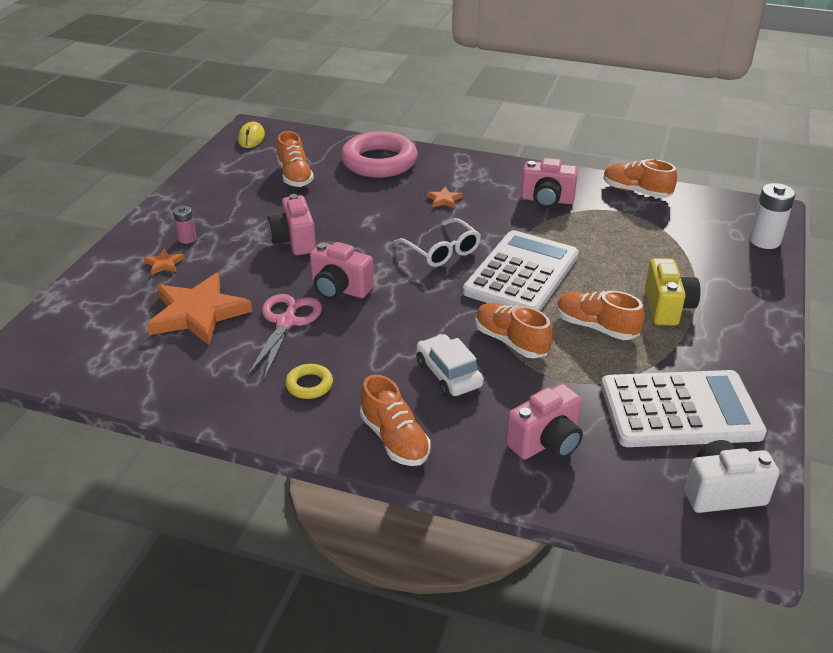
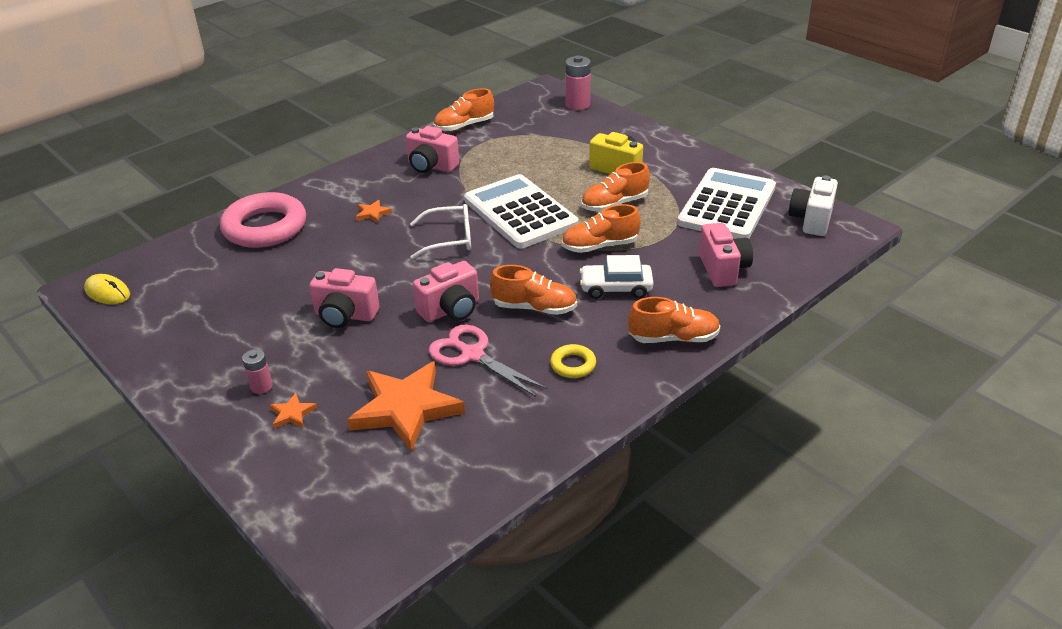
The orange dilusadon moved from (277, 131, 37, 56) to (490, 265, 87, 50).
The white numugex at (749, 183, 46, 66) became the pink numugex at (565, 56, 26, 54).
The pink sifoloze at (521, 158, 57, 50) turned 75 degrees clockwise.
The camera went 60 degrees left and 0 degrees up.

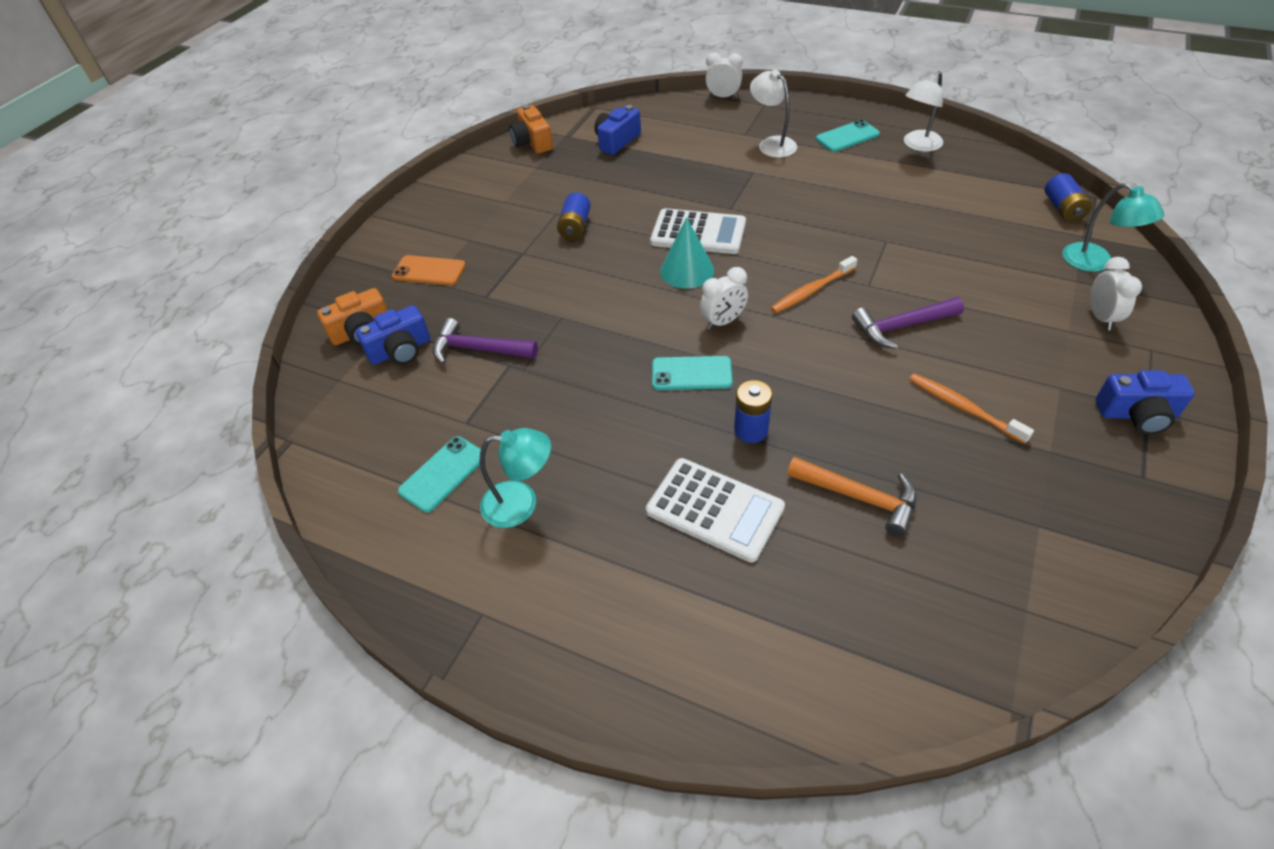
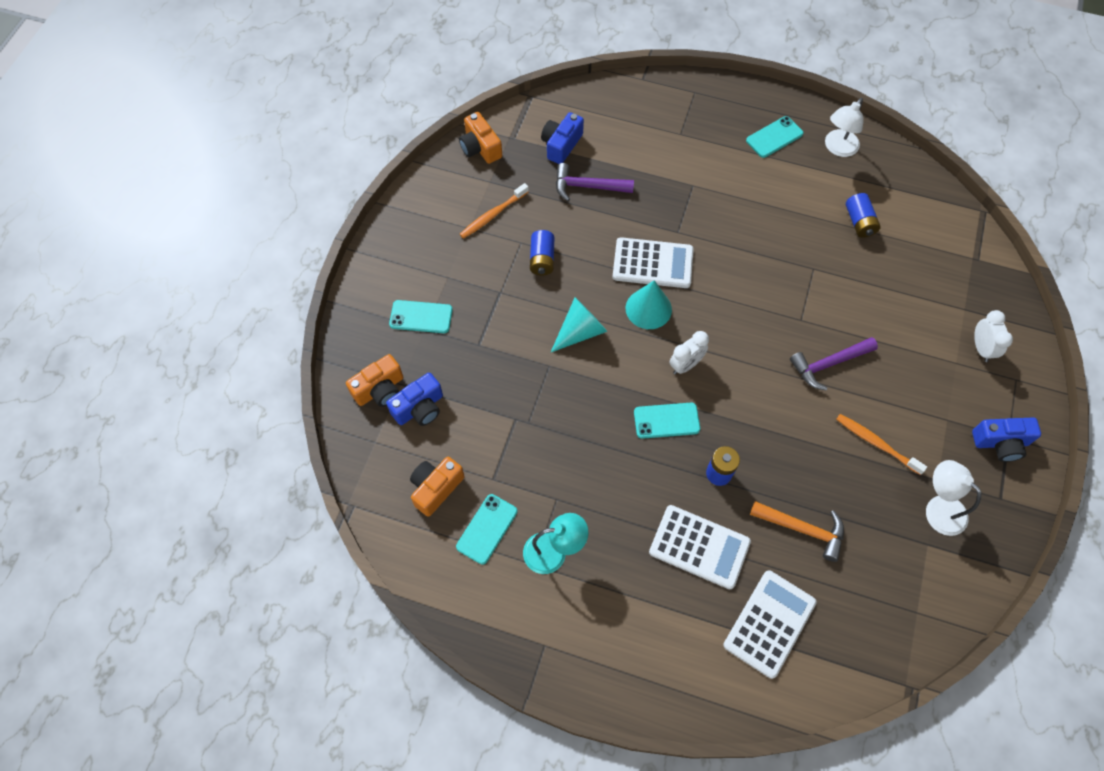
The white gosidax at (705, 52, 38, 46) disappeared.
The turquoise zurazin at (1062, 183, 102, 89) disappeared.
The orange sifoloze at (410, 457, 55, 60) appeared.
The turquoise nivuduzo at (551, 297, 57, 55) appeared.
The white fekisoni at (723, 570, 94, 109) appeared.
The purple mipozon moved from (433, 318, 105, 46) to (556, 163, 78, 38).
The white zurazin moved from (750, 70, 47, 88) to (926, 460, 56, 76).
The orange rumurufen moved from (771, 256, 86, 57) to (460, 183, 69, 56).
The blue numugex moved from (1045, 173, 47, 49) to (846, 193, 35, 45).
The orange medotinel at (392, 255, 74, 31) became the turquoise medotinel at (389, 300, 64, 33).
The camera went 10 degrees left and 15 degrees up.

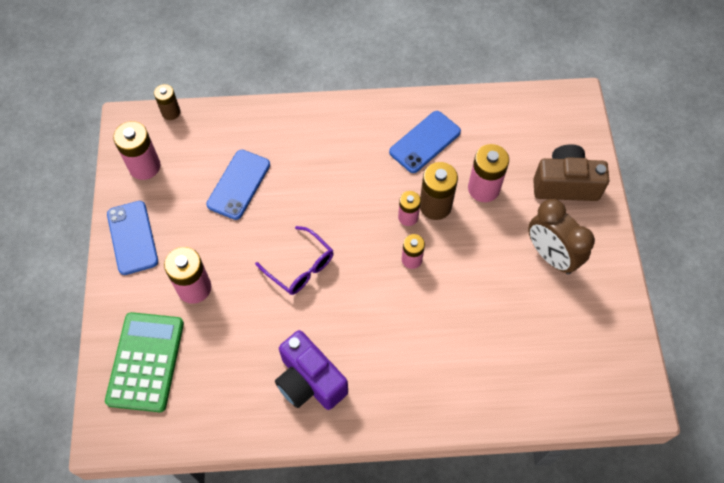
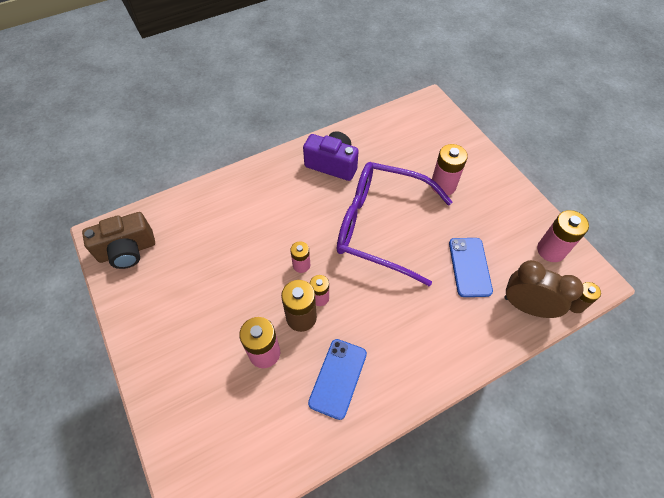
The green fekisoni at (105, 312, 79, 100) disappeared.
The blue medotinel at (107, 201, 51, 74) disappeared.
The brown gosidax moved from (528, 199, 67, 75) to (504, 260, 80, 58).
The brown sifoloze moved from (533, 144, 76, 57) to (82, 212, 73, 57).
The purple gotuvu at (255, 226, 78, 69) changed to 2.16 times the size.
The camera went 155 degrees right and 5 degrees down.

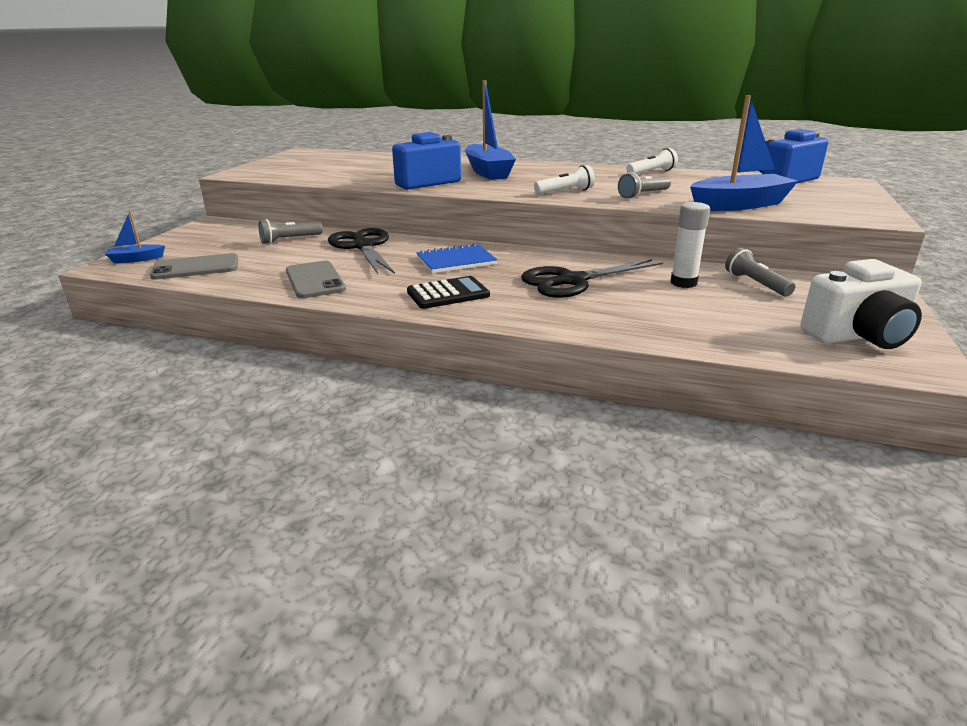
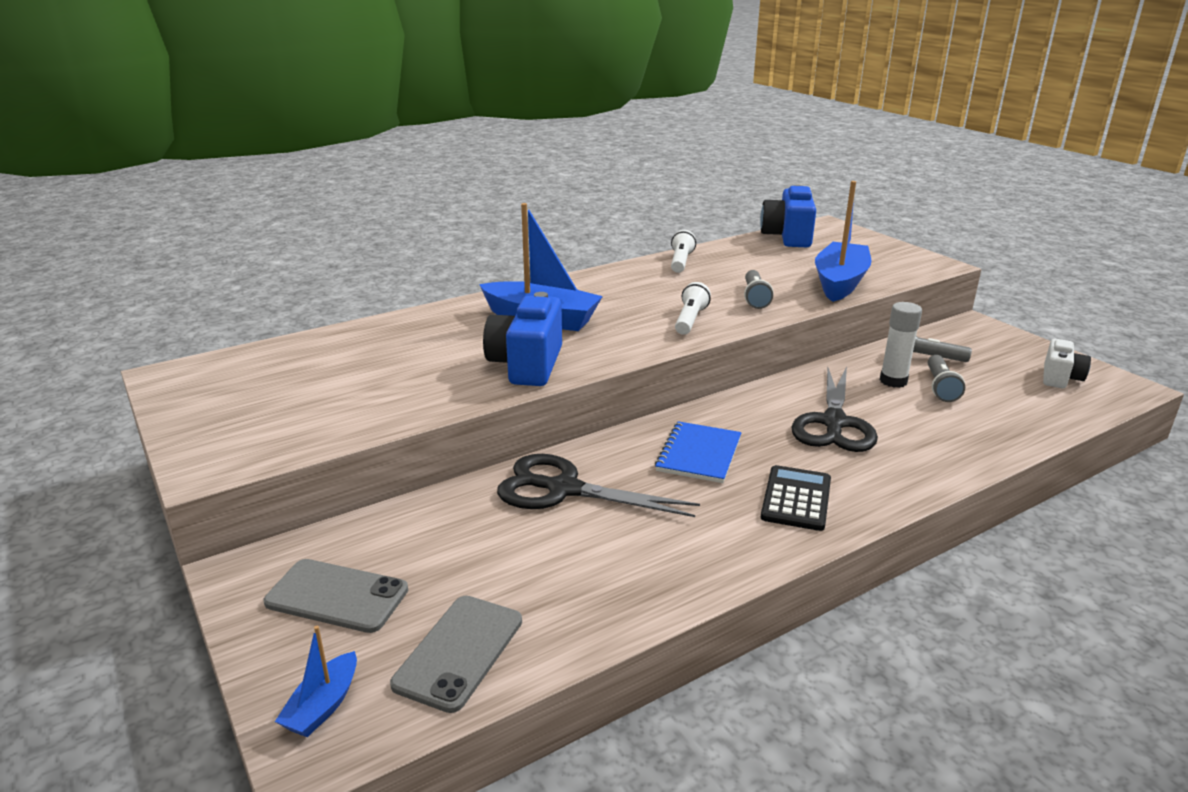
The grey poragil moved from (259, 219, 64, 25) to (928, 355, 37, 47).
The grey medotinel moved from (286, 261, 60, 37) to (264, 559, 144, 74).
The white sifoloze at (800, 259, 122, 90) changed to 0.61 times the size.
The camera went 50 degrees left and 0 degrees up.

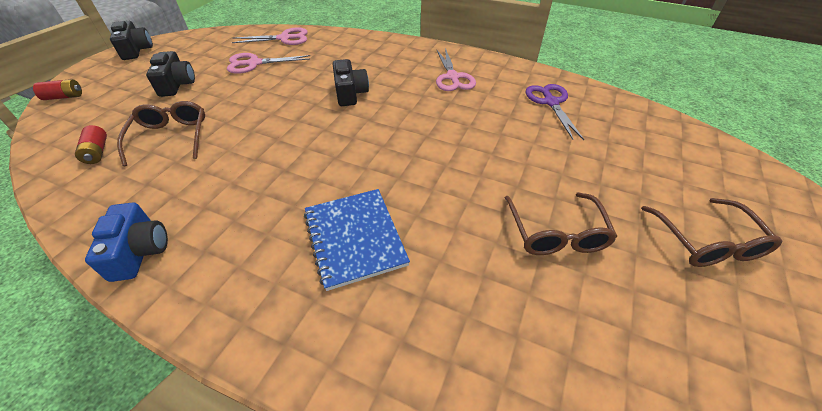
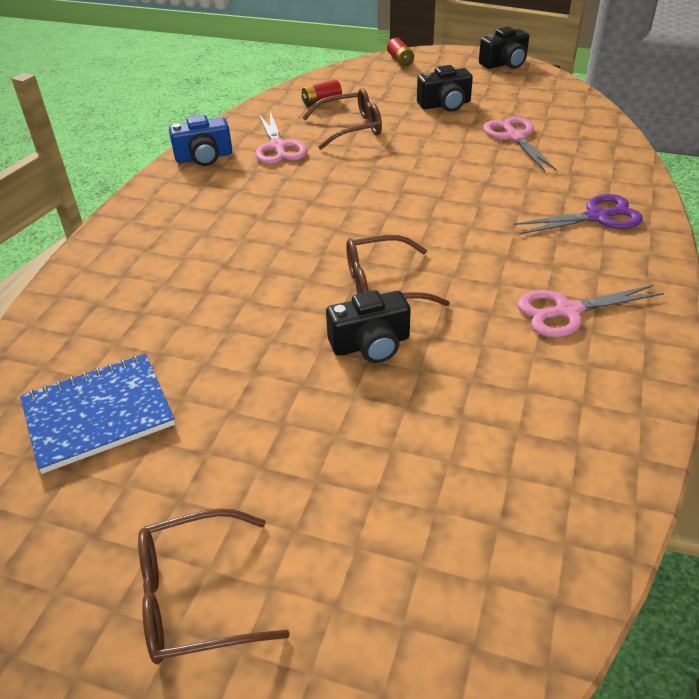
The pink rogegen moved from (232, 27, 76, 18) to (255, 112, 52, 52).
The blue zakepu moved from (304, 189, 106, 102) to (20, 354, 155, 120).
The black sifoloze moved from (333, 59, 36, 47) to (326, 290, 85, 73).
The brown gotuvu moved from (505, 192, 112, 63) to (346, 235, 104, 71).
The purple rogegen moved from (526, 84, 58, 56) to (514, 194, 129, 41).
The camera went 85 degrees right and 5 degrees down.

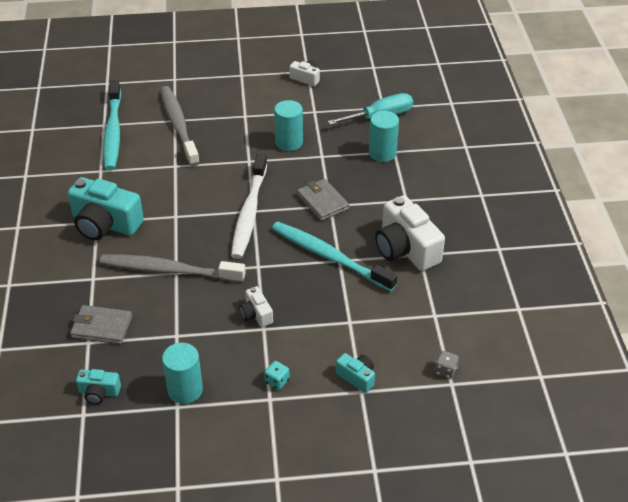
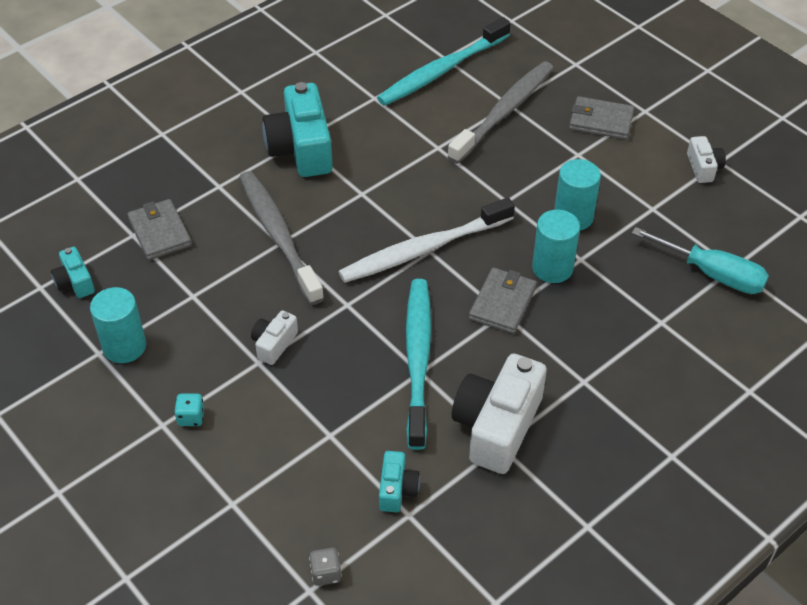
The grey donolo at (569, 96, 65, 44) appeared.
The turquoise sifoloze moved from (336, 353, 39, 40) to (379, 451, 41, 61).
The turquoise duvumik moved from (369, 111, 30, 51) to (532, 210, 48, 73).
The camera went 55 degrees right and 5 degrees up.

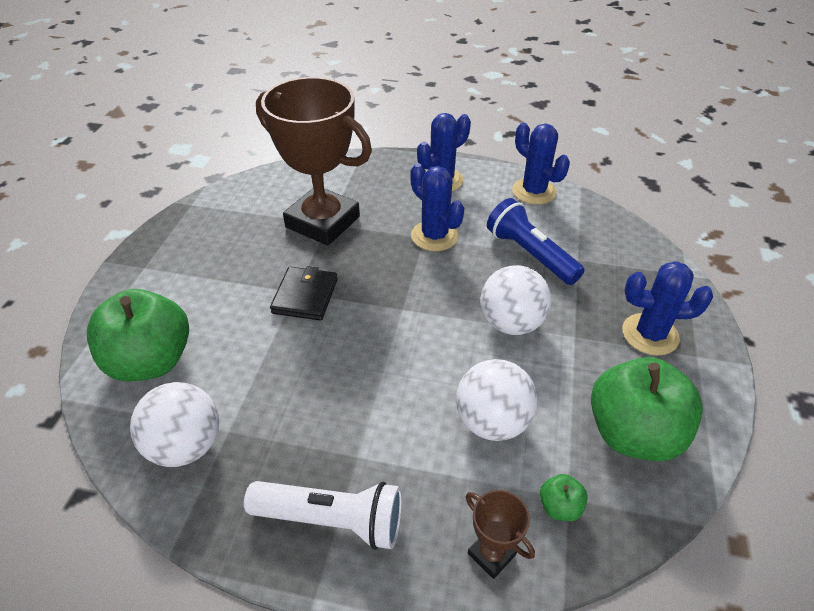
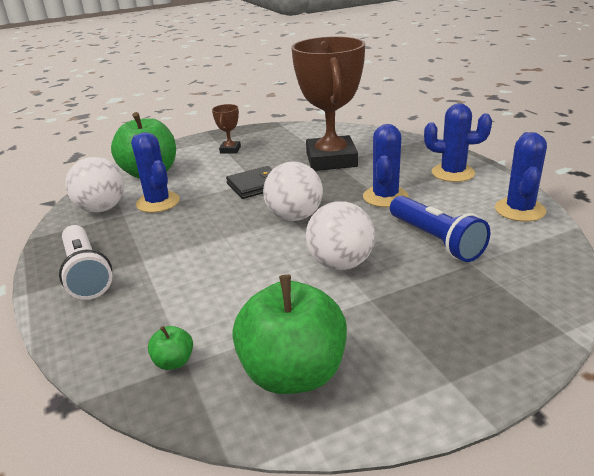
The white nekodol moved from (456, 359, 82, 82) to (263, 161, 60, 60).
The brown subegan moved from (466, 490, 69, 89) to (212, 104, 29, 50).
The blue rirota moved from (622, 261, 91, 94) to (131, 132, 49, 81).
The blue poragil at (487, 198, 98, 87) turned 135 degrees clockwise.
The camera went 55 degrees right and 15 degrees down.

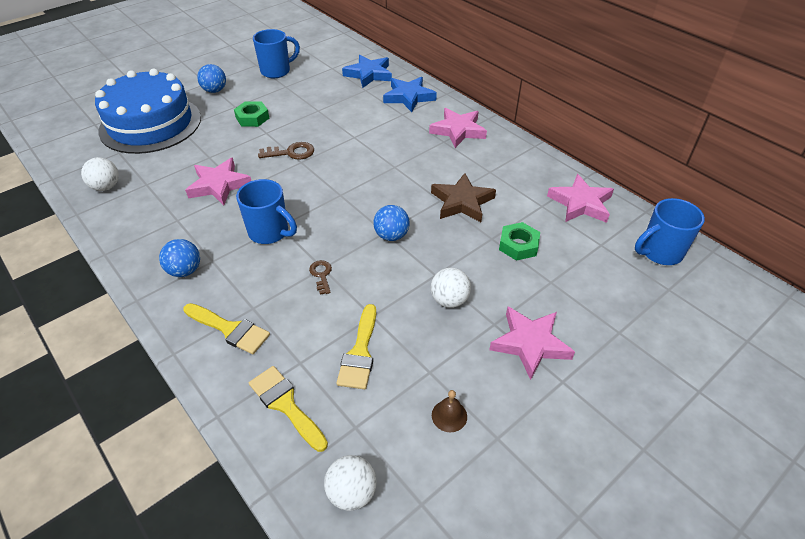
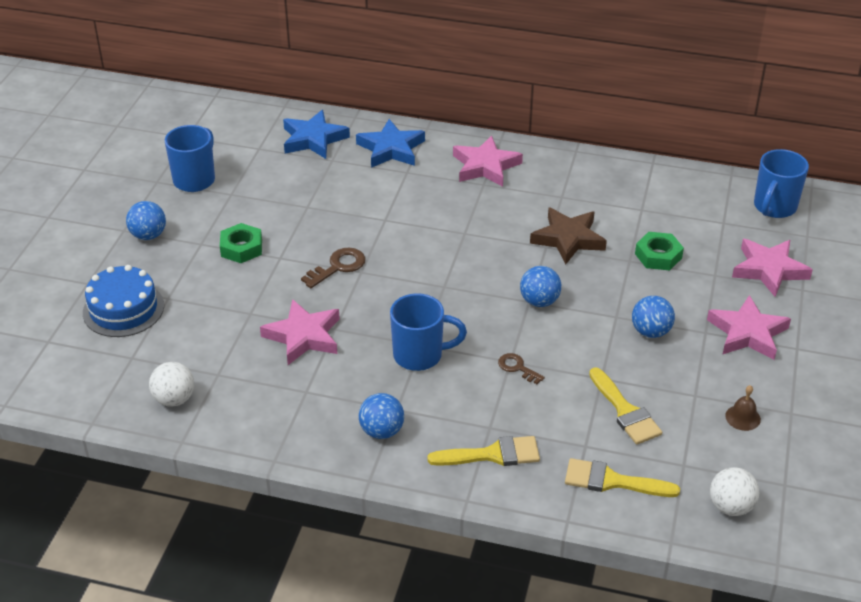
The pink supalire moved from (547, 174, 67, 49) to (732, 239, 80, 58).
The white nekodol at (431, 268, 40, 40) became the blue nekodol at (632, 296, 43, 42).
The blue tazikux at (95, 69, 106, 85) changed to 0.57 times the size.
The camera went 35 degrees left and 5 degrees down.

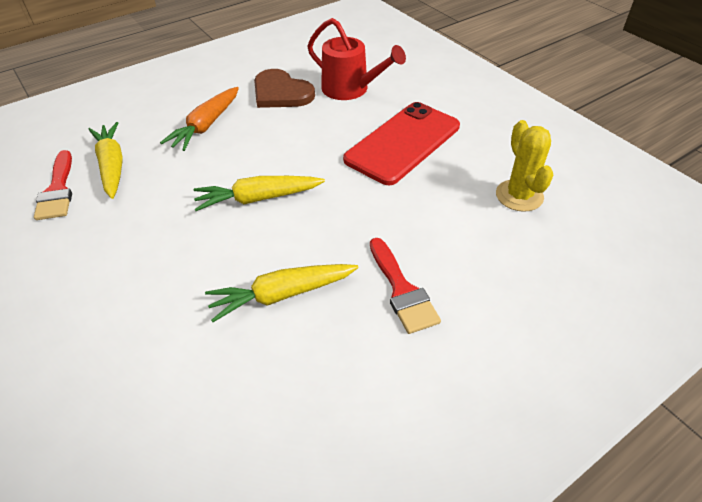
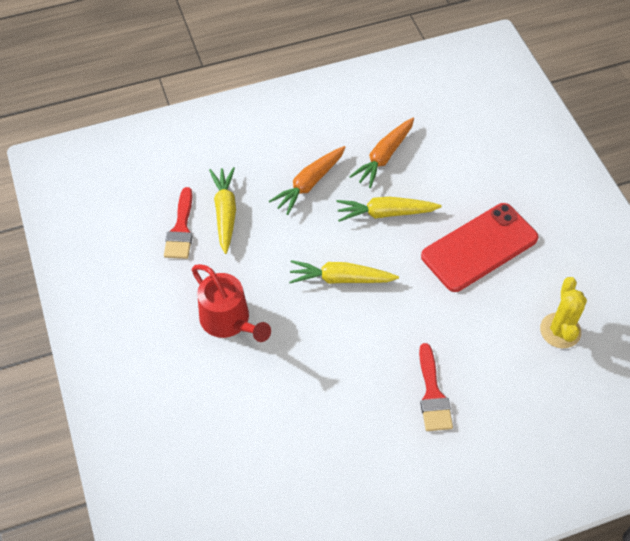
The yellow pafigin moved from (205, 264, 154, 58) to (336, 197, 106, 25).
The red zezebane moved from (307, 18, 99, 82) to (192, 264, 79, 78).
The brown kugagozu at (254, 69, 61, 39) was replaced by the orange pafigin at (349, 118, 65, 70).
The camera went 15 degrees right and 10 degrees up.

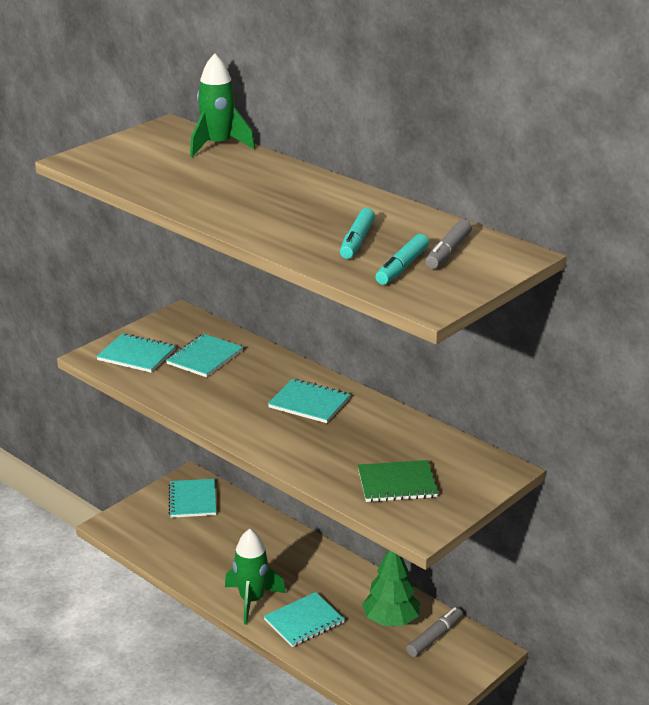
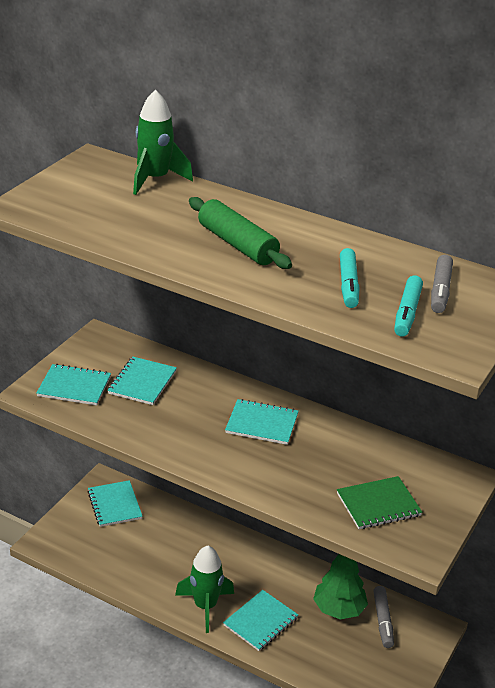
The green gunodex at (189, 197, 103, 72) appeared.
The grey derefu at (406, 607, 57, 50) turned 150 degrees clockwise.
The camera went 15 degrees left and 5 degrees up.

